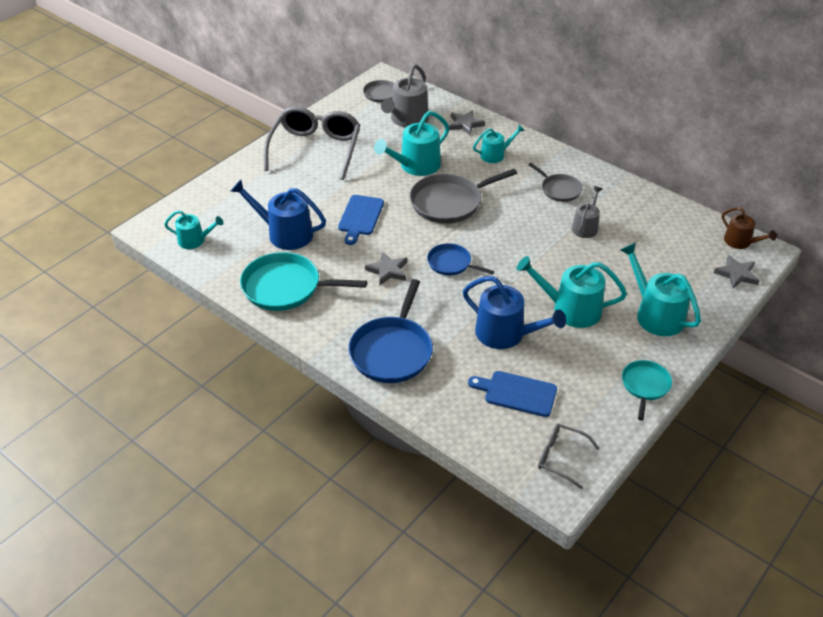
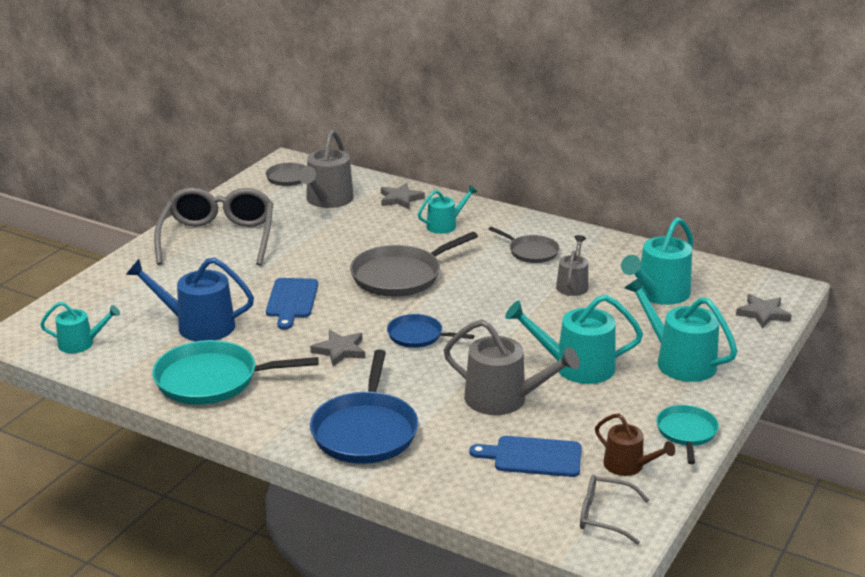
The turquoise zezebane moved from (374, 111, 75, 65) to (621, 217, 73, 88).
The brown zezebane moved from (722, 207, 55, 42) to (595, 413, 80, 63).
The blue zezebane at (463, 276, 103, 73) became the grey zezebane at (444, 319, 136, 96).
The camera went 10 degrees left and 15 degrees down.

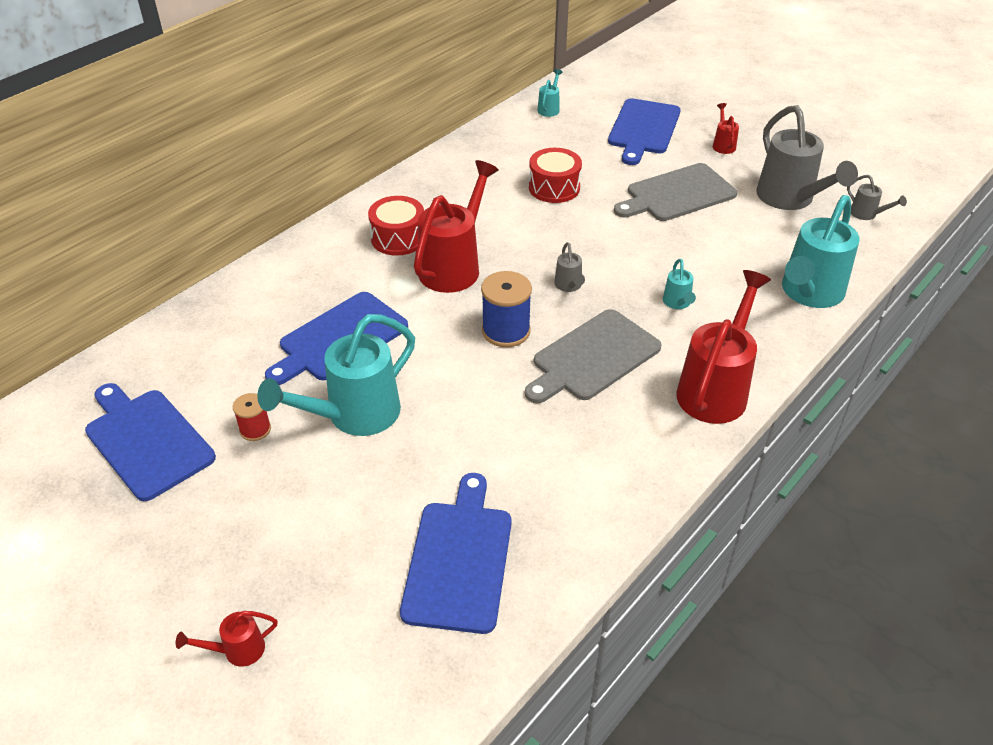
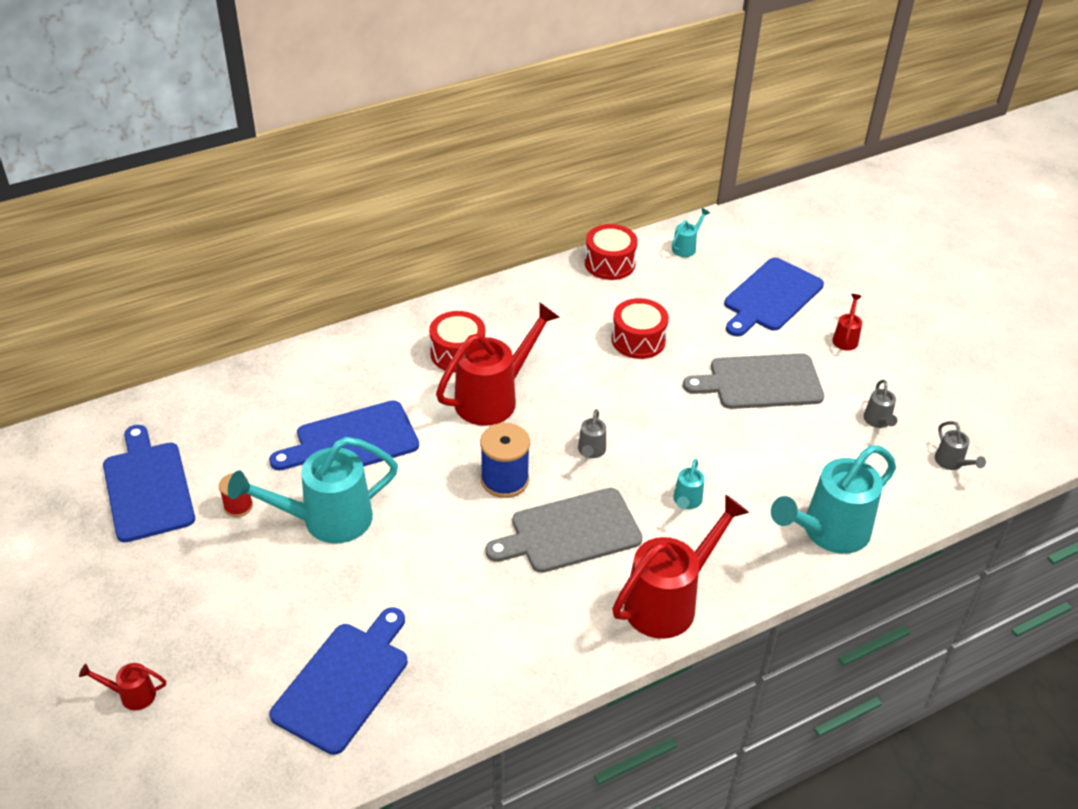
The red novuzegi at (585, 224, 53, 56) appeared.
The grey zezebane at (756, 105, 102, 105) changed to 0.45 times the size.
The camera went 20 degrees right and 0 degrees up.

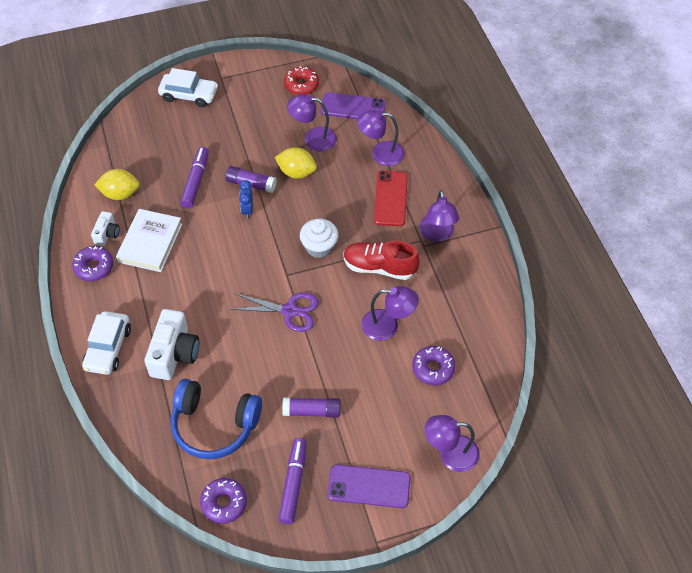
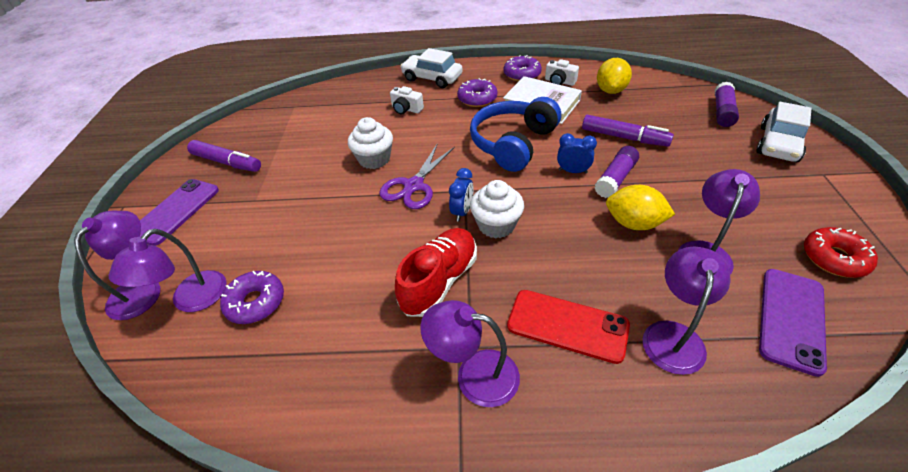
The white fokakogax at (348, 117, 45, 52) appeared.
The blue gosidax at (449, 168, 25, 54) appeared.
The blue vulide moved from (171, 379, 91, 80) to (470, 97, 91, 75).
The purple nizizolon moved from (200, 478, 47, 46) to (457, 78, 40, 29).
The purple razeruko moved from (282, 398, 59, 19) to (715, 81, 24, 46).
The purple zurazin moved from (361, 286, 58, 55) to (109, 229, 118, 83).
The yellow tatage at (275, 147, 42, 32) turned 75 degrees clockwise.
The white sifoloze at (144, 309, 55, 71) changed to 0.54 times the size.
The camera went 110 degrees right and 10 degrees down.

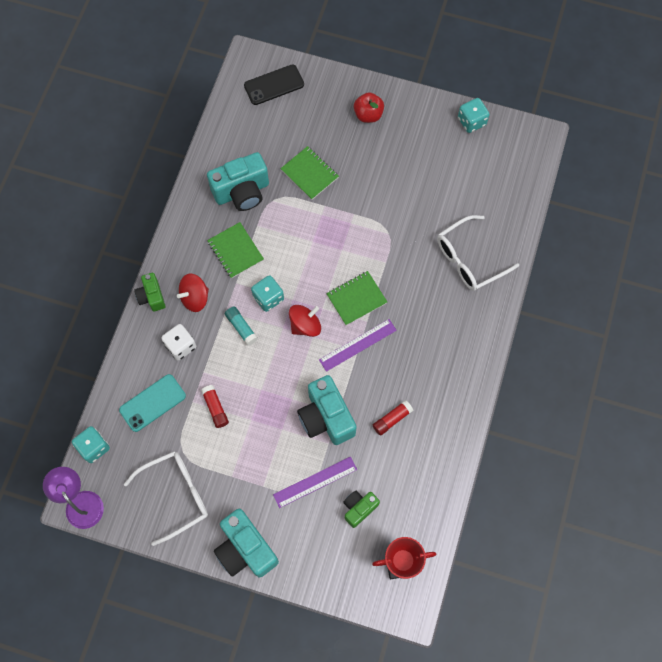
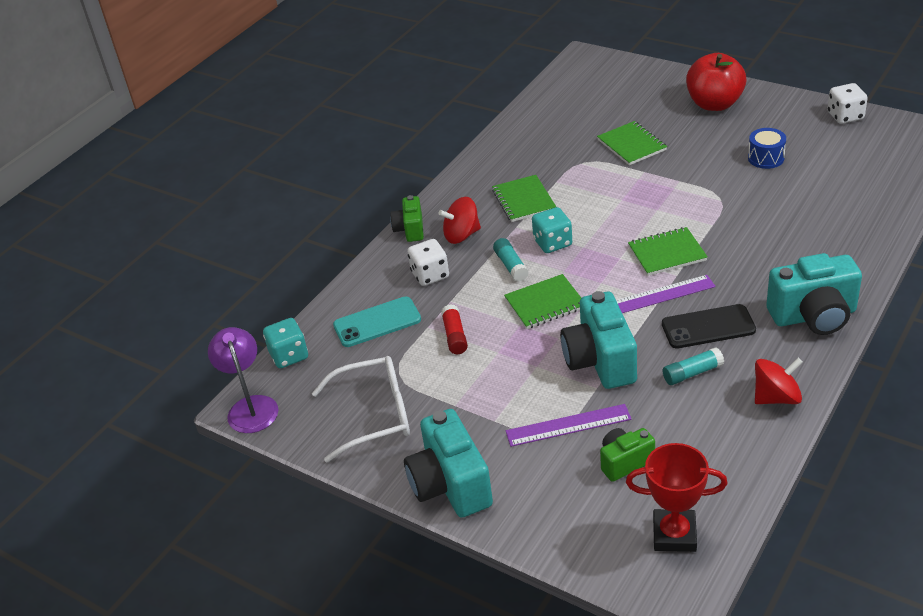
The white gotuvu at (437, 215, 82, 76) disappeared.
The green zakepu at (504, 274, 77, 55) appeared.
The blue novuzegi at (748, 128, 38, 41) appeared.
The turquoise sifoloze moved from (207, 152, 62, 59) to (766, 253, 96, 82).
The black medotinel moved from (244, 64, 60, 41) to (662, 304, 94, 44).
The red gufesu moved from (289, 305, 32, 32) to (755, 358, 48, 46).
The red razeruko at (373, 400, 40, 36) became the turquoise razeruko at (663, 347, 61, 38).
The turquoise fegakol at (458, 98, 32, 35) became the white fegakol at (827, 83, 41, 41).
The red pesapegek at (354, 92, 30, 31) changed to 1.58 times the size.
The camera went 20 degrees right and 30 degrees down.

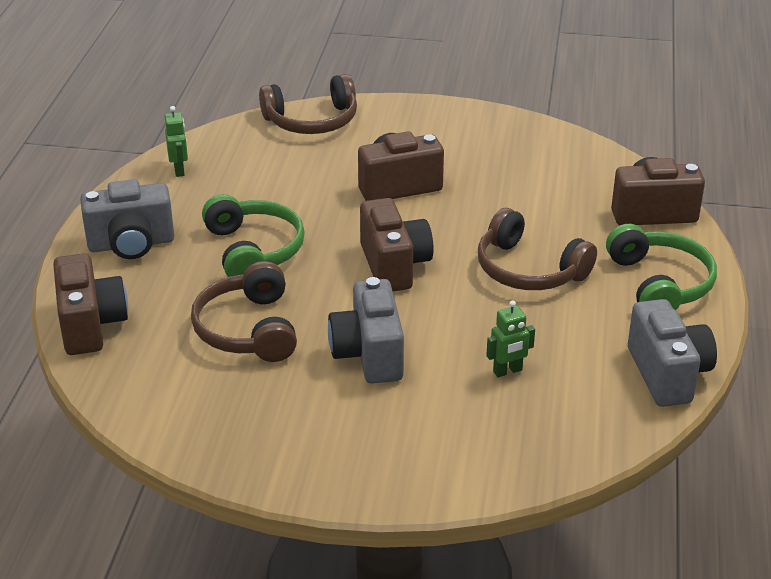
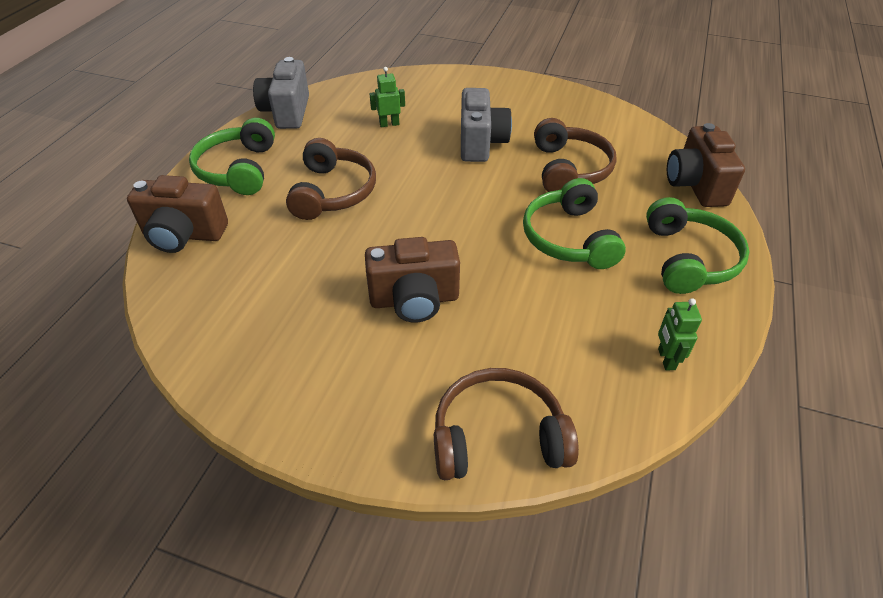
The brown sifoloze at (360, 198, 74, 93) disappeared.
The grey sifoloze at (80, 179, 94, 80) was replaced by the green vulide at (646, 197, 103, 97).
The brown vulide at (478, 208, 119, 82) turned 45 degrees clockwise.
The camera went 170 degrees left and 10 degrees up.

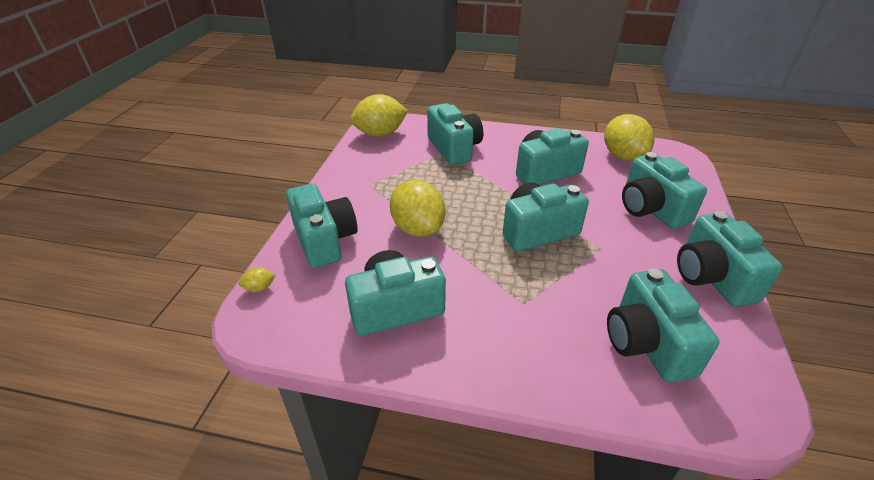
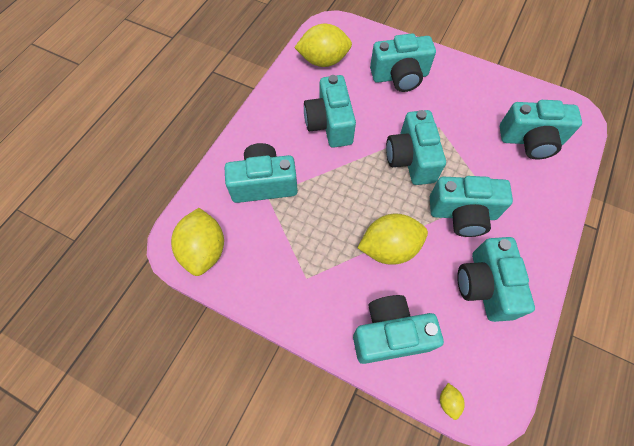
The turquoise sifoloze moved from (677, 211, 106, 96) to (430, 176, 83, 61).
The camera went 75 degrees left and 25 degrees up.

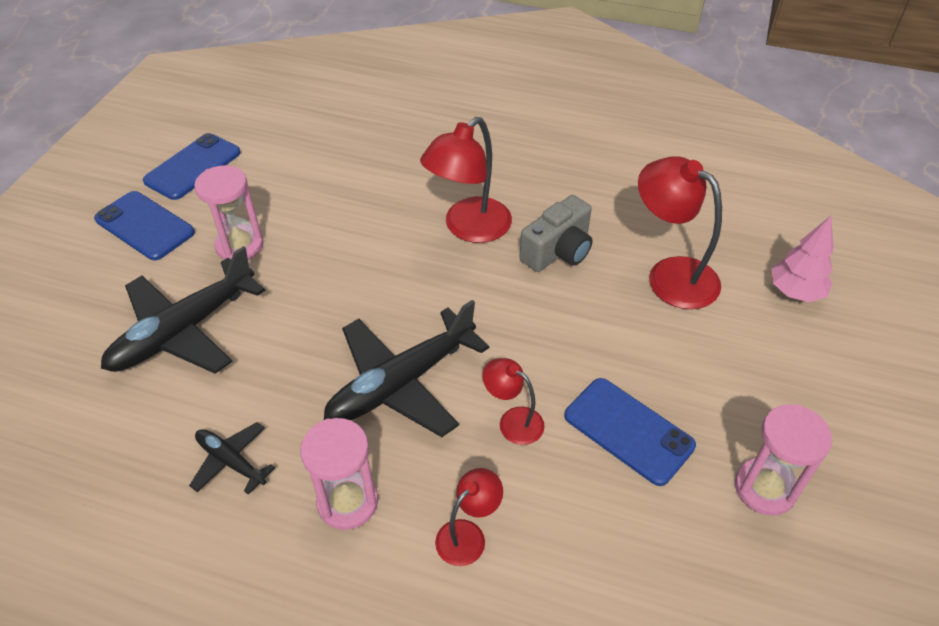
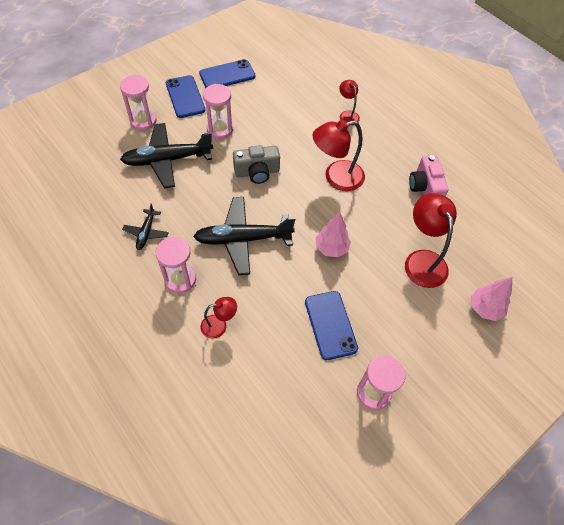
The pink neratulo at (120, 75, 37, 55) appeared.
The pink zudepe at (316, 212, 35, 46) appeared.
The pink sifoloze at (409, 155, 40, 41) appeared.
The red zurazin moved from (483, 358, 62, 87) to (339, 80, 21, 42).
The grey sifoloze moved from (519, 195, 74, 77) to (233, 145, 47, 39).
The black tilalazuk at (189, 422, 86, 73) turned 150 degrees counterclockwise.
The camera went 30 degrees right and 10 degrees up.

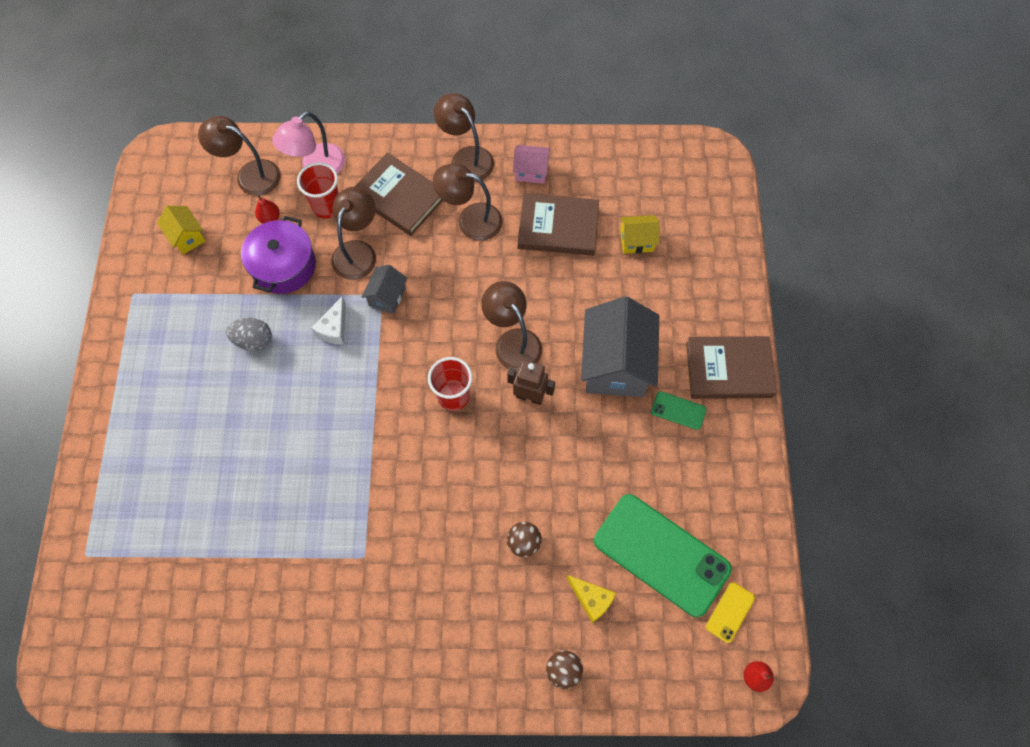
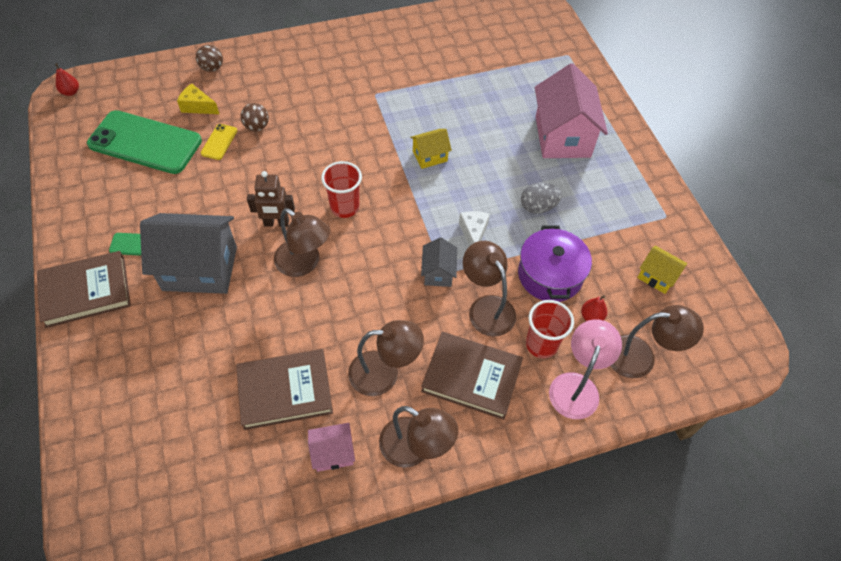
The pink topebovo at (535, 63, 73, 95) appeared.
The yellow topebovo moved from (620, 215, 39, 39) to (410, 129, 42, 40).
The yellow medotinel moved from (706, 582, 49, 61) to (201, 124, 36, 36).
The brown zurazin at (331, 187, 45, 93) turned 150 degrees clockwise.
The grey topebovo at (581, 296, 78, 101) turned 75 degrees counterclockwise.
The camera went 160 degrees right and 10 degrees down.

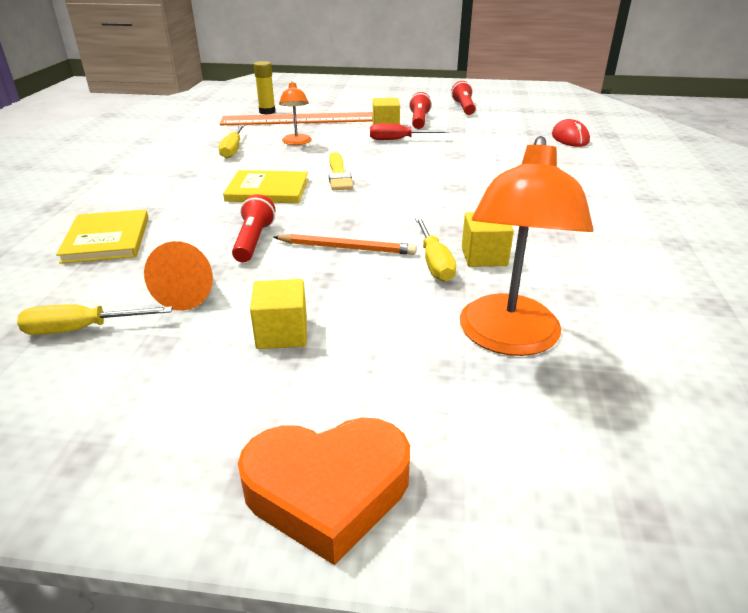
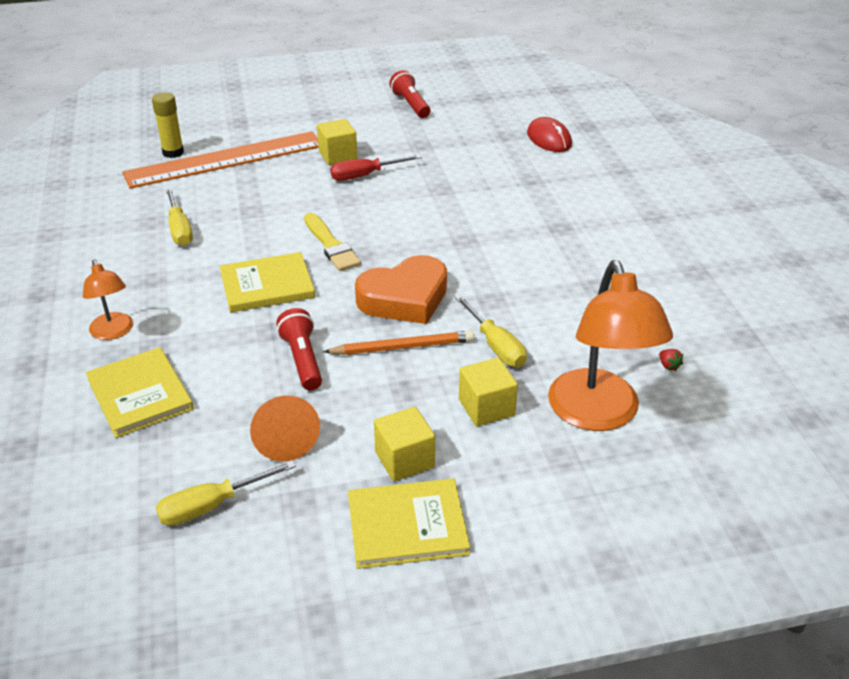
The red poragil at (409, 92, 23, 37) disappeared.
The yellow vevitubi at (348, 478, 122, 91) appeared.
The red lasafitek at (659, 349, 24, 22) appeared.
The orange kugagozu moved from (238, 418, 172, 147) to (355, 255, 92, 69).
The orange zurazin moved from (279, 82, 32, 63) to (83, 259, 50, 81).
The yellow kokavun moved from (462, 212, 52, 55) to (459, 358, 59, 68).
The camera went 20 degrees left and 5 degrees up.

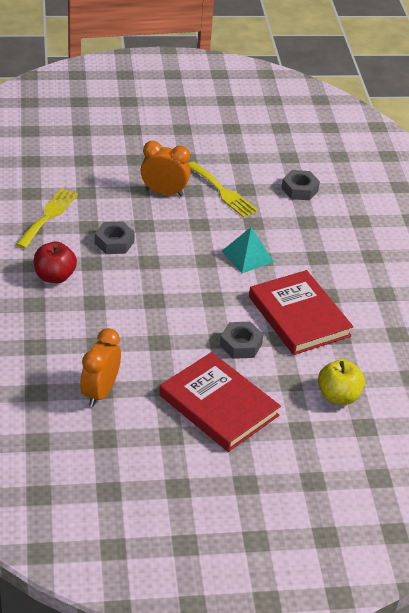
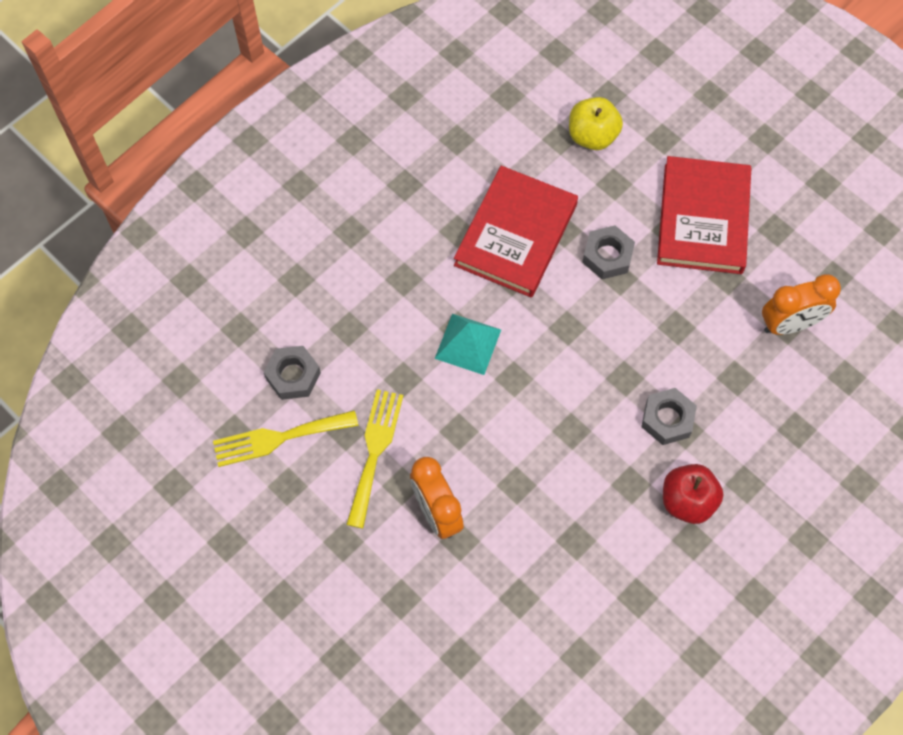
The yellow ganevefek moved from (15, 188, 63, 61) to (213, 410, 145, 57).
The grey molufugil moved from (95, 221, 40, 33) to (641, 388, 56, 57).
The camera went 125 degrees left and 25 degrees up.

